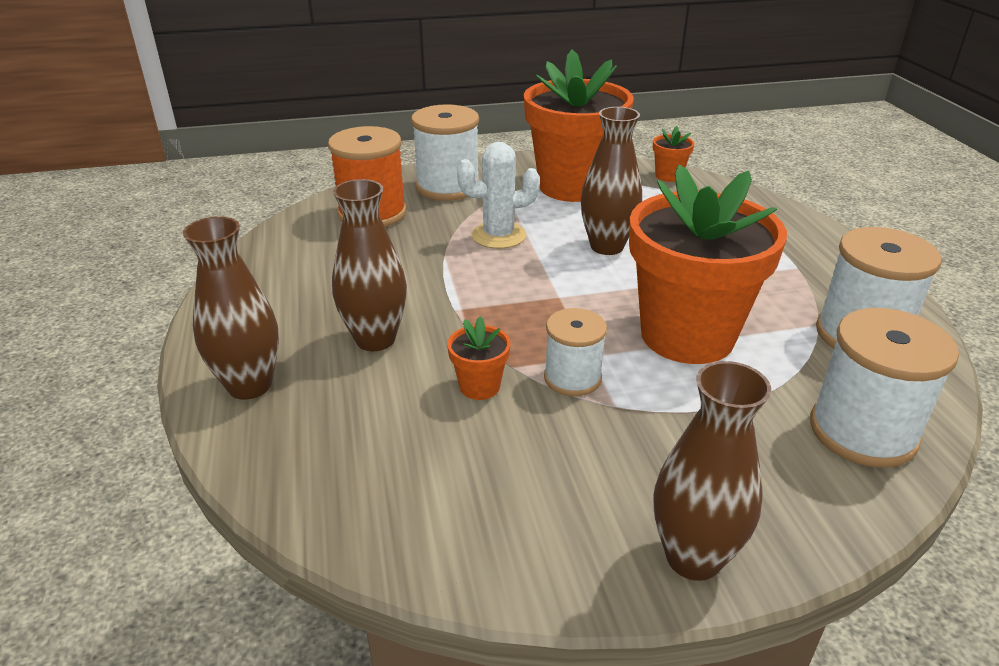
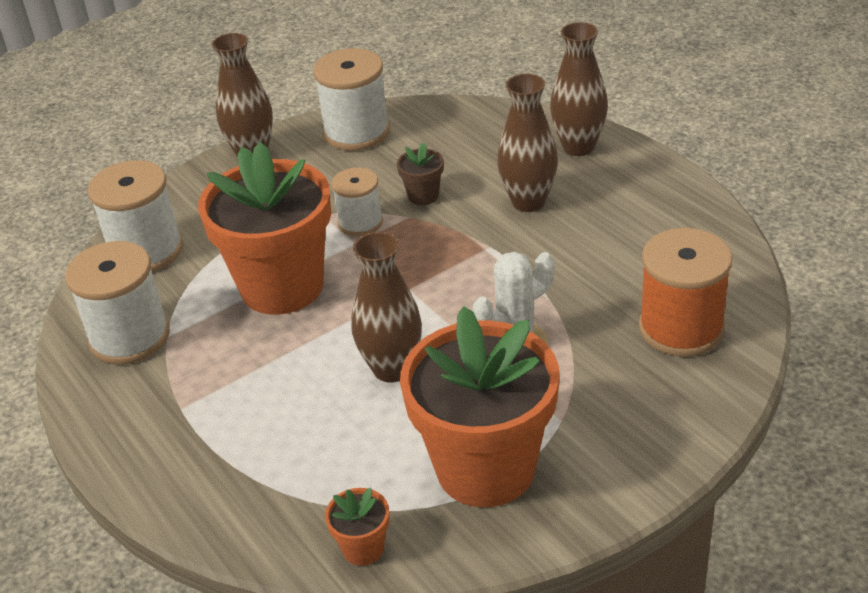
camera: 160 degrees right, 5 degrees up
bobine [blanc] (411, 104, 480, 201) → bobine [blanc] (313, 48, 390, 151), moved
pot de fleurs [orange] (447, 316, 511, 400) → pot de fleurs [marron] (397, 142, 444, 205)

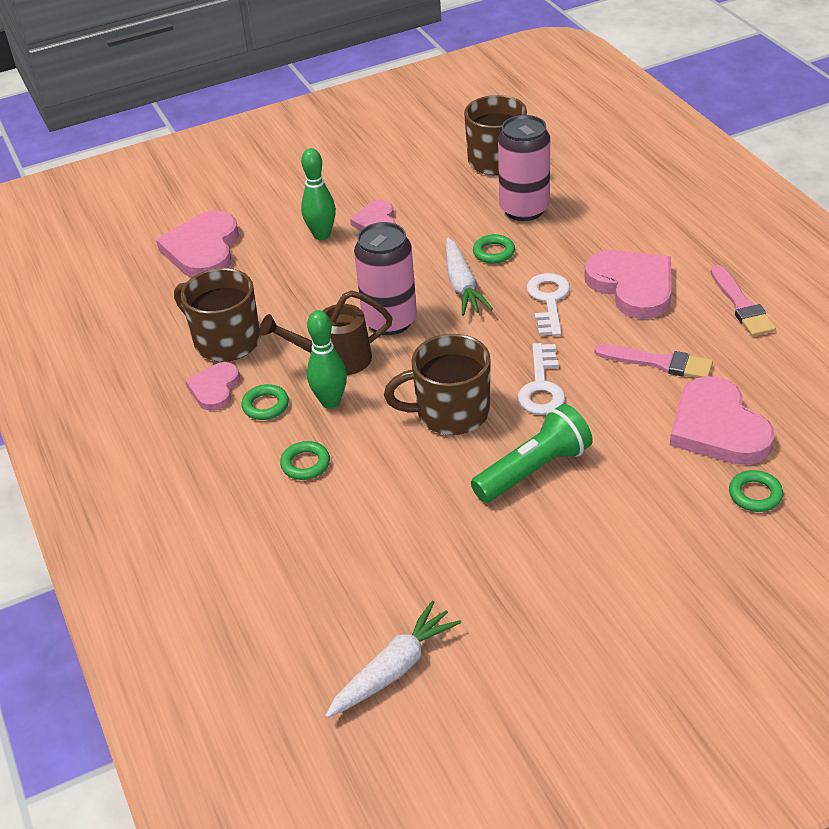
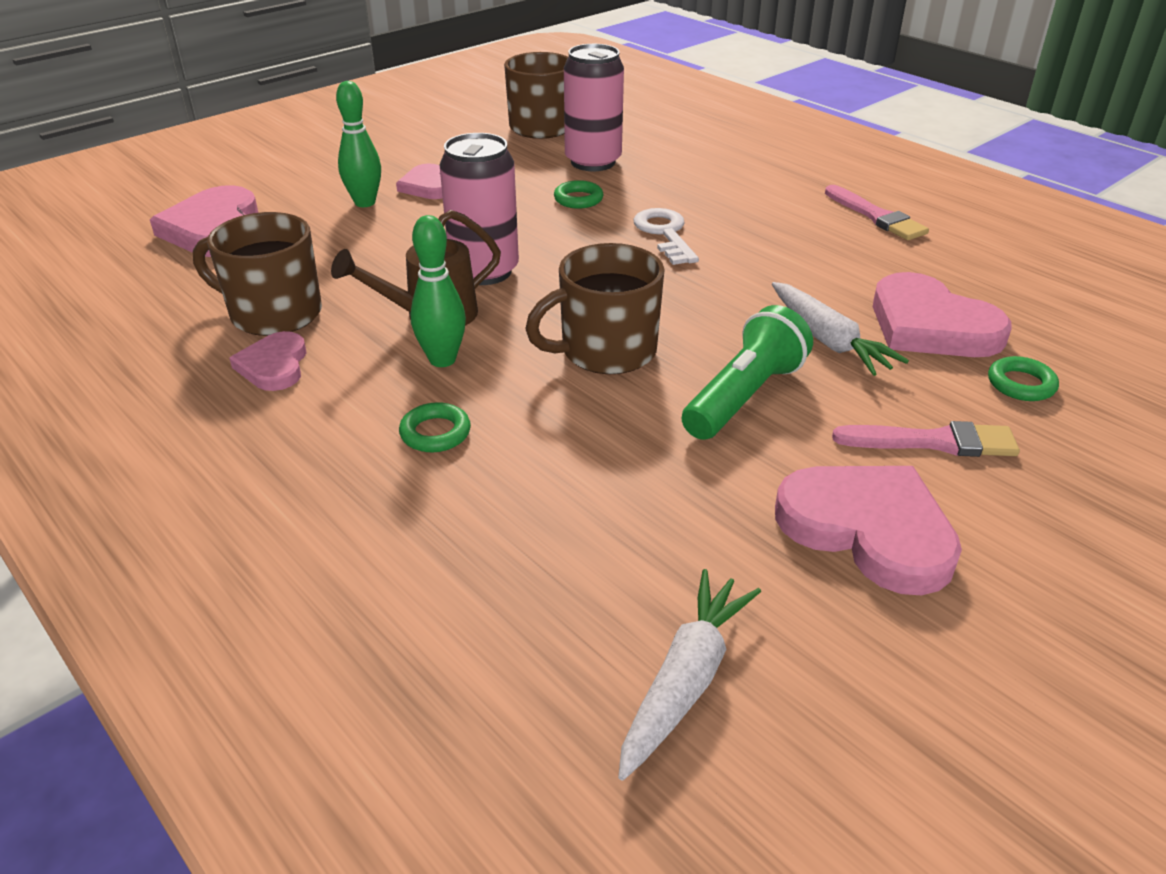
camera: 20 degrees left, 5 degrees down
carotte [blanc] (446, 238, 493, 316) → carotte [blanc] (772, 282, 909, 376), moved
cœur [rose] (584, 250, 672, 319) → cœur [rose] (775, 466, 962, 595), moved
clé [blanc] (518, 343, 565, 415) → -
pinceau [rose] (594, 344, 713, 378) → pinceau [rose] (832, 421, 1020, 457), moved
anneau [vert] (241, 384, 289, 420) → -

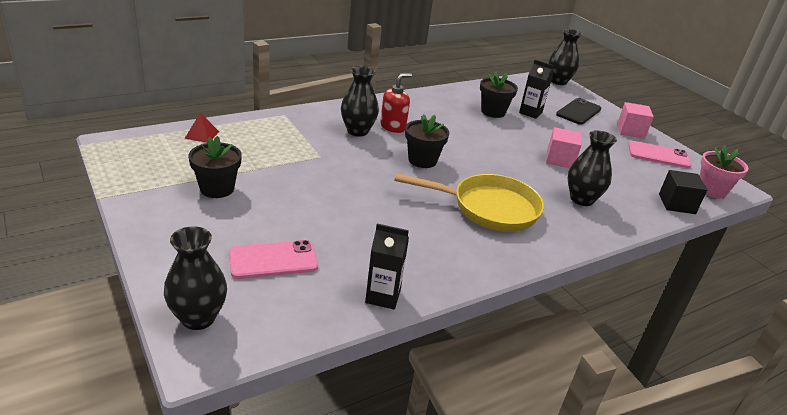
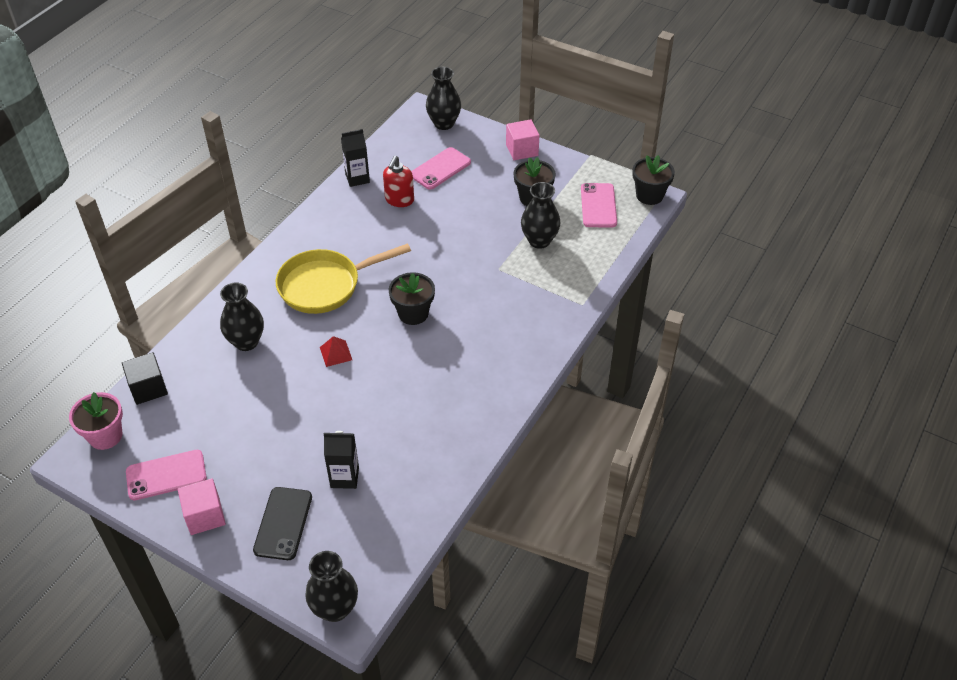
camera: 155 degrees right, 15 degrees up
vase [noir] (341, 66, 379, 136) → vase [noir] (521, 182, 560, 249), moved
pot de fleurs [noir] (480, 71, 518, 118) → pot de fleurs [noir] (632, 155, 675, 205), moved
distributeur de savon [rouge] (380, 73, 412, 133) → distributeur de savon [rouge] (383, 156, 414, 207), moved
pyramide [rouge] (184, 112, 219, 143) → pyramide [rouge] (320, 336, 352, 367), moved
cube [rose] (546, 127, 581, 168) → cube [rose] (506, 119, 539, 160), moved
- → téléphone [rose] (581, 183, 617, 227)

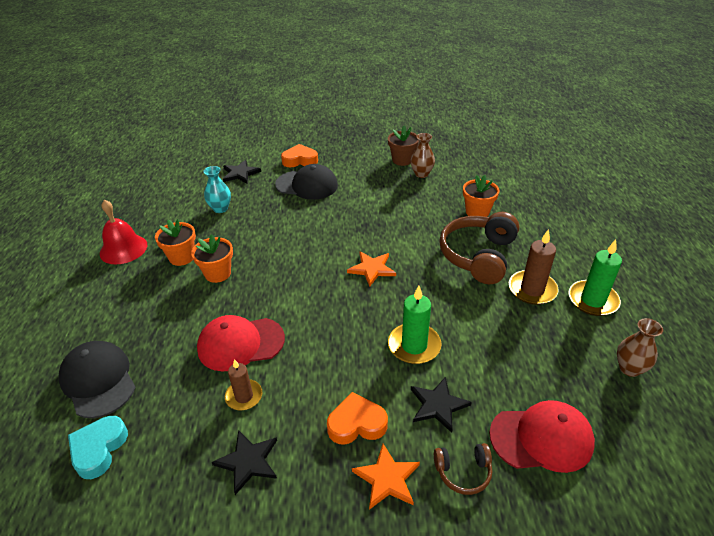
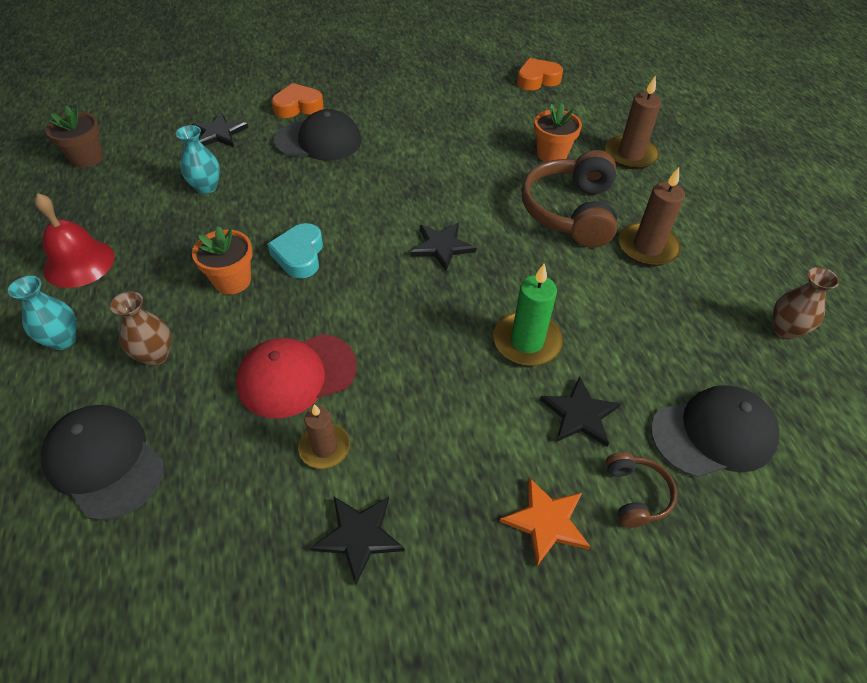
camera: 15 degrees left, 10 degrees up
pot de fleurs [marron] (388, 126, 419, 166) → pot de fleurs [marron] (45, 105, 103, 168), moved
vase [marron] (410, 133, 435, 178) → vase [marron] (110, 291, 172, 366), moved
pot de fleurs [orange] (155, 219, 196, 266) → -
bougie [vert] (569, 240, 622, 316) → -
étoile [orange] (347, 252, 396, 287) → étoile [noir] (411, 223, 476, 271)
cœur [orange] (327, 392, 388, 445) → cœur [orange] (517, 58, 563, 91), moved
casquette [rouge] (489, 400, 595, 473) → casquette [noir] (651, 385, 779, 477)
cœur [turquoise] (68, 416, 128, 479) → cœur [turquoise] (267, 223, 323, 279), moved
casque audio [marron] (434, 443, 492, 495) → casque audio [marron] (605, 452, 677, 528), 75 degrees counterclockwise
- → bougie [marron] (605, 75, 661, 169)
- → vase [turquoise] (8, 276, 77, 350)

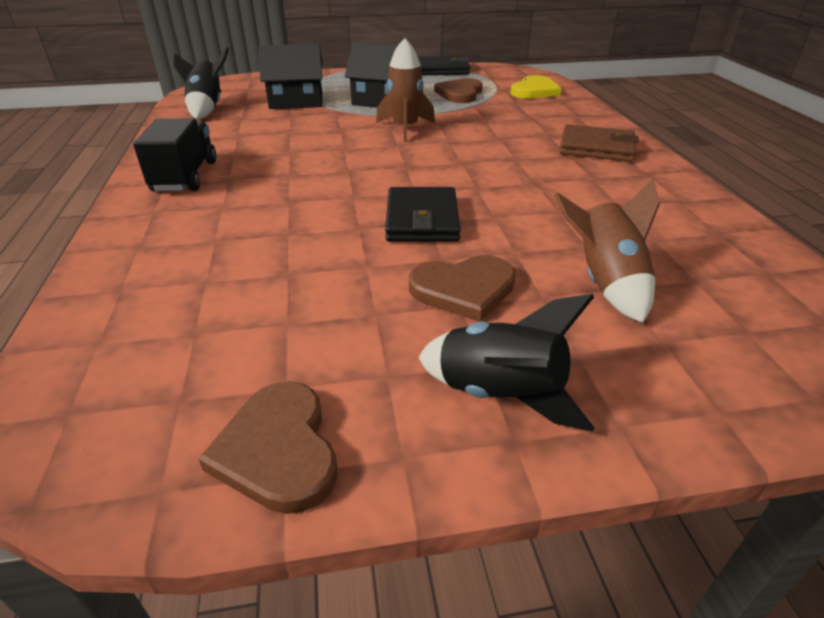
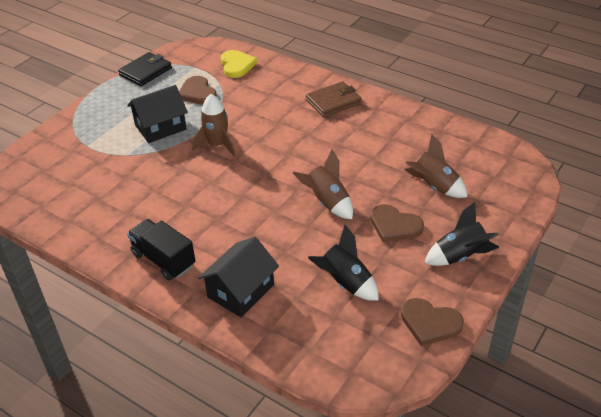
camera: 45 degrees left, 5 degrees up
maison [noir] (259, 44, 323, 109) → maison [noir] (198, 237, 279, 317), moved
fusée [noir] (174, 47, 229, 119) → fusée [noir] (308, 224, 379, 301), moved
portefeuille [noir] (385, 187, 461, 242) → fusée [marron] (293, 149, 353, 219)
cœur [marron] (409, 255, 516, 322) → cœur [marron] (370, 204, 424, 242), 90 degrees clockwise

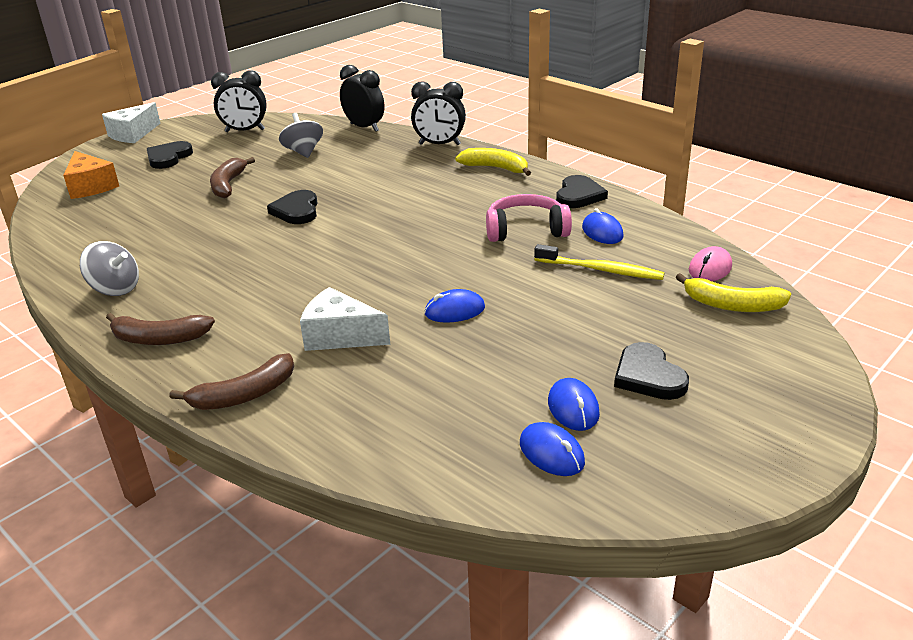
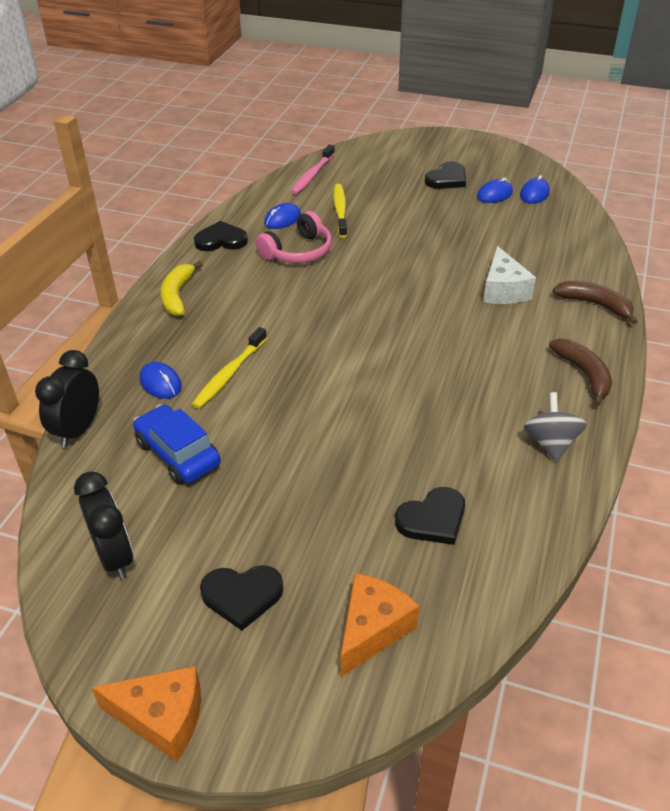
camera: 115 degrees left, 10 degrees up
réveil [noir] (411, 82, 466, 145) → -
fromage [blanc] (102, 102, 161, 143) → fromage [orange] (91, 666, 201, 762)
toupie [gris] (279, 113, 323, 158) → voiture [bleu] (133, 404, 221, 484)
banane [marron] (210, 157, 255, 198) → -
cœur [noir] (267, 190, 317, 224) → cœur [noir] (395, 487, 465, 545), moved
casque audio [rose] (486, 194, 572, 242) → casque audio [rose] (256, 211, 332, 263), 105 degrees counterclockwise
souris [rose] (689, 246, 732, 281) → brosse à dents [rose] (291, 145, 335, 195)
banane [jaune] (676, 273, 791, 312) → -
souris [bleu] (424, 289, 485, 323) → souris [bleu] (140, 362, 182, 399), moved
- → brosse à dents [jaune] (192, 327, 267, 409)

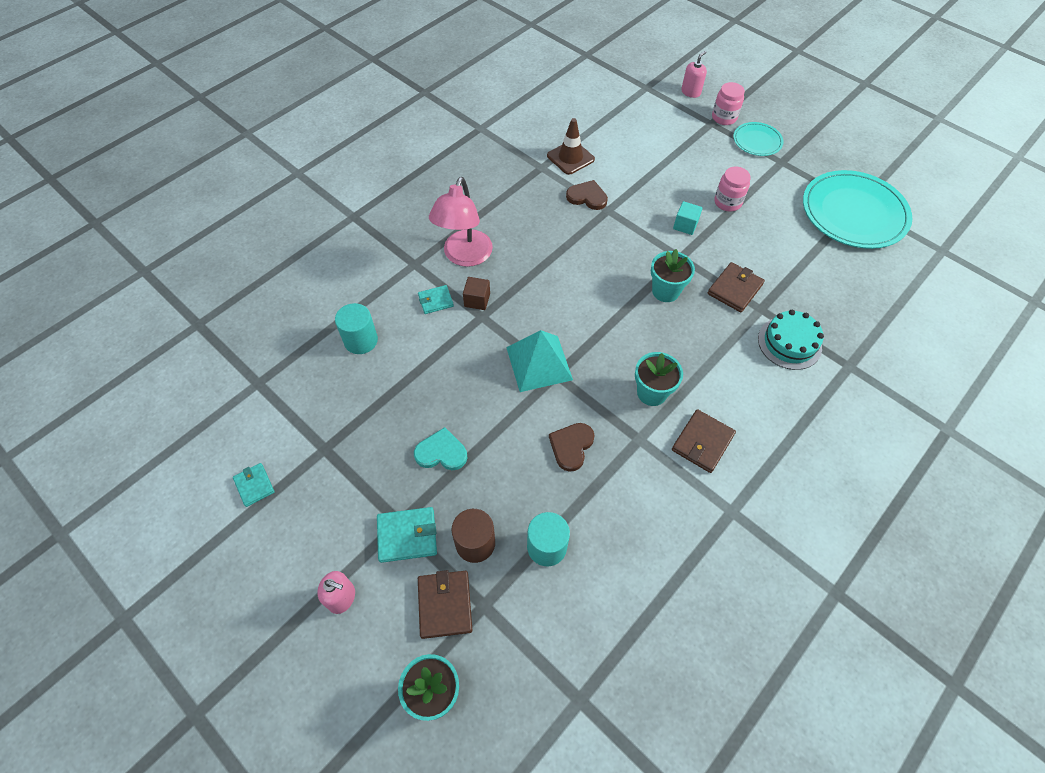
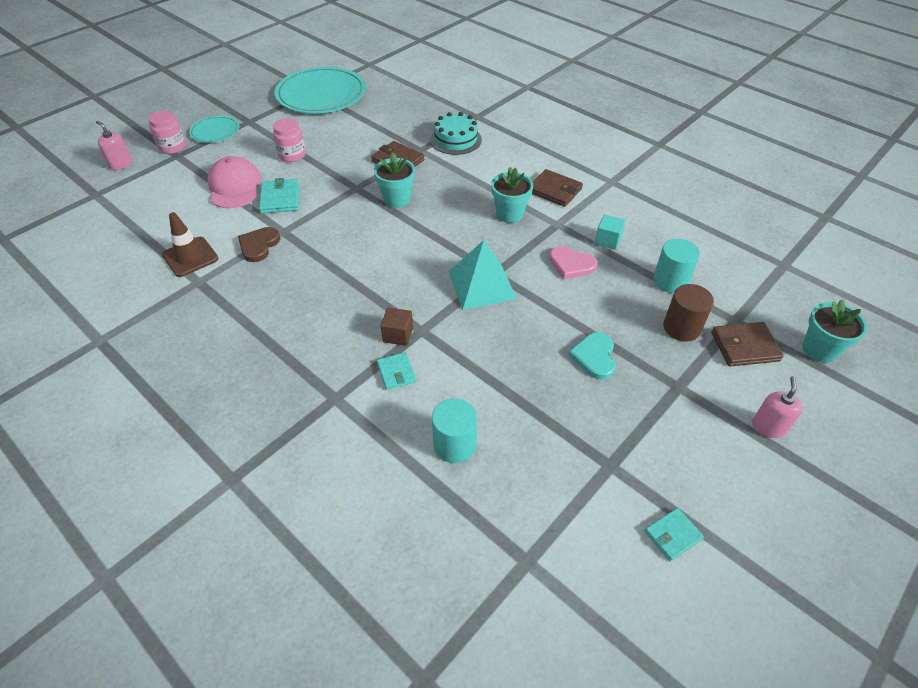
camera: 90 degrees left, 10 degrees down
lampe [rose] (429, 177, 493, 267) → -
cube [turquoise] (673, 201, 703, 235) → cube [turquoise] (595, 214, 626, 250), moved
cœur [marron] (549, 423, 595, 472) → cœur [rose] (549, 246, 598, 279)
portefeuille [turquoise] (377, 507, 437, 563) → portefeuille [turquoise] (259, 178, 299, 214), moved
- → casquette [rose] (207, 156, 261, 208)

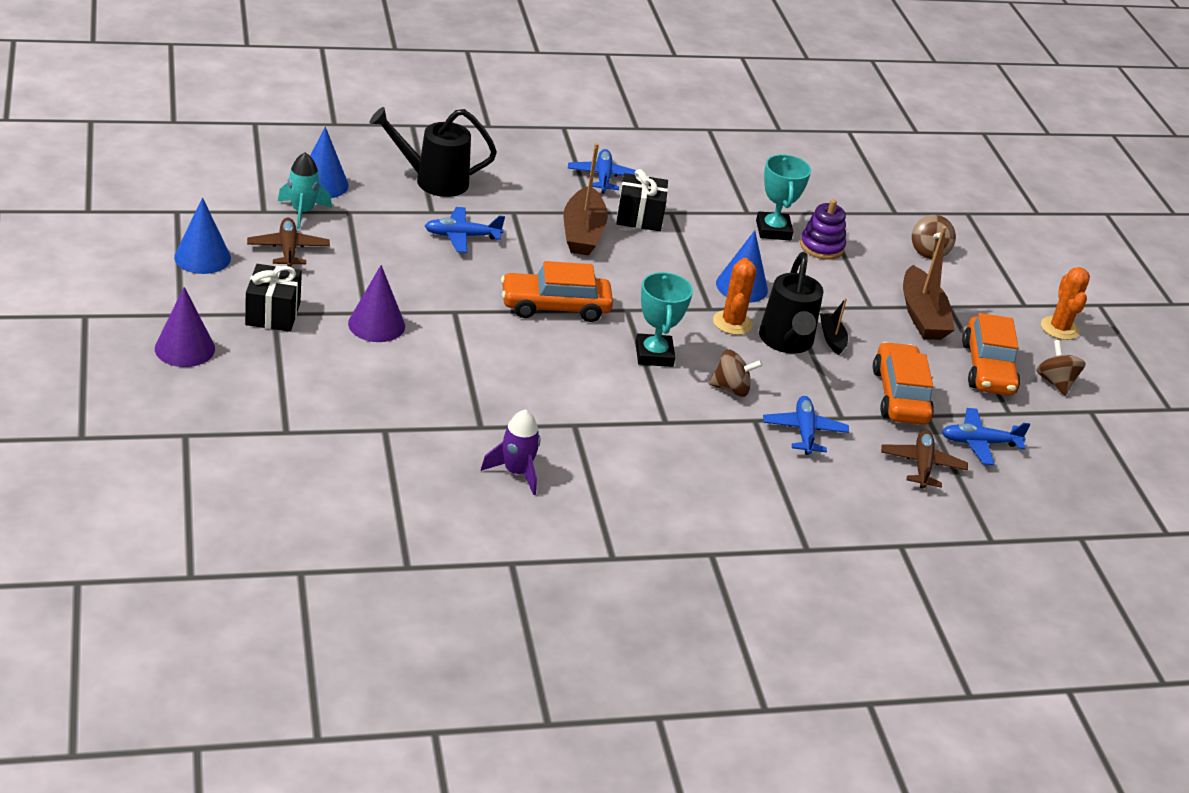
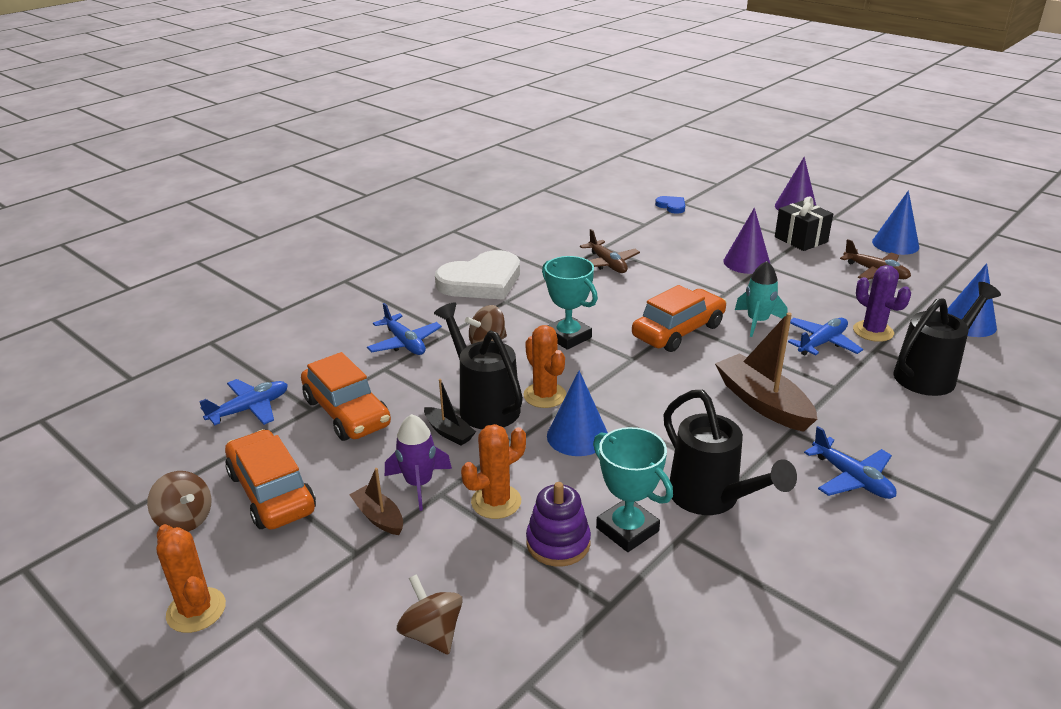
camera: 150 degrees right, 5 degrees down
fusée [turquoise] (278, 152, 332, 230) → fusée [turquoise] (735, 261, 788, 337), moved
cadeau [noir] (616, 169, 668, 231) → -
bateau [marron] (903, 226, 955, 340) → bateau [marron] (349, 468, 403, 535), x0.53
fusée [violet] (481, 409, 541, 495) → fusée [violet] (385, 414, 452, 511), moved
avion [marron] (881, 429, 968, 489) → avion [marron] (580, 229, 640, 273), moved
- → cœur [bleu] (655, 196, 685, 214)
- → cœur [blanc] (435, 250, 520, 300)
- → cactus [violet] (853, 265, 911, 342)
- → arrosoir [noir] (663, 390, 797, 515)
- → cactus [orange] (461, 424, 526, 519)

